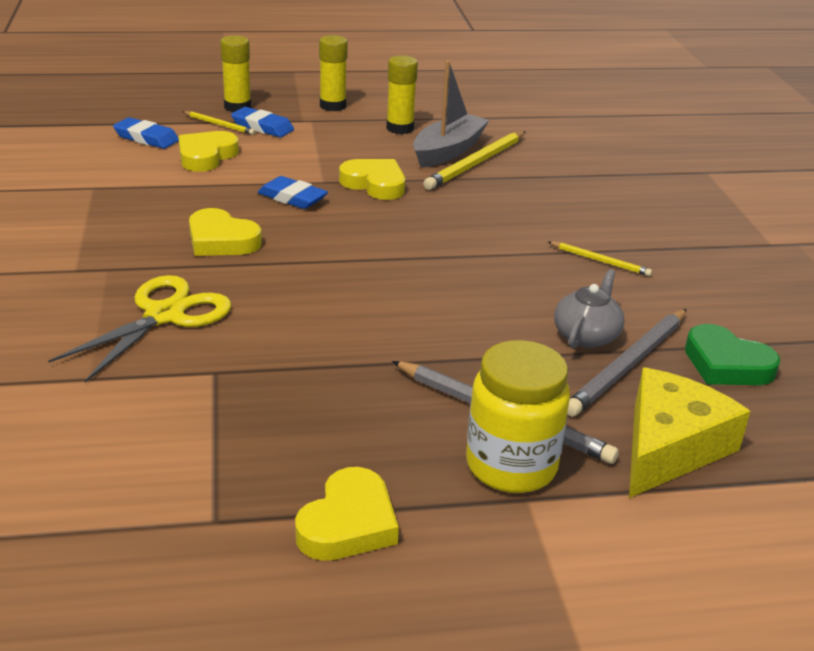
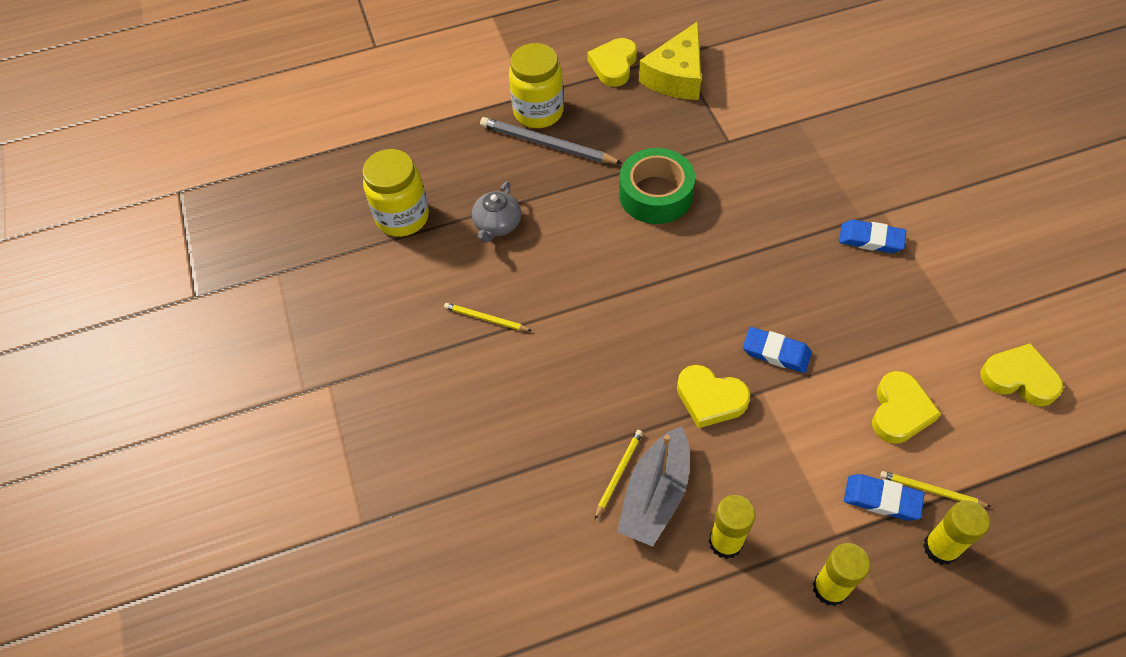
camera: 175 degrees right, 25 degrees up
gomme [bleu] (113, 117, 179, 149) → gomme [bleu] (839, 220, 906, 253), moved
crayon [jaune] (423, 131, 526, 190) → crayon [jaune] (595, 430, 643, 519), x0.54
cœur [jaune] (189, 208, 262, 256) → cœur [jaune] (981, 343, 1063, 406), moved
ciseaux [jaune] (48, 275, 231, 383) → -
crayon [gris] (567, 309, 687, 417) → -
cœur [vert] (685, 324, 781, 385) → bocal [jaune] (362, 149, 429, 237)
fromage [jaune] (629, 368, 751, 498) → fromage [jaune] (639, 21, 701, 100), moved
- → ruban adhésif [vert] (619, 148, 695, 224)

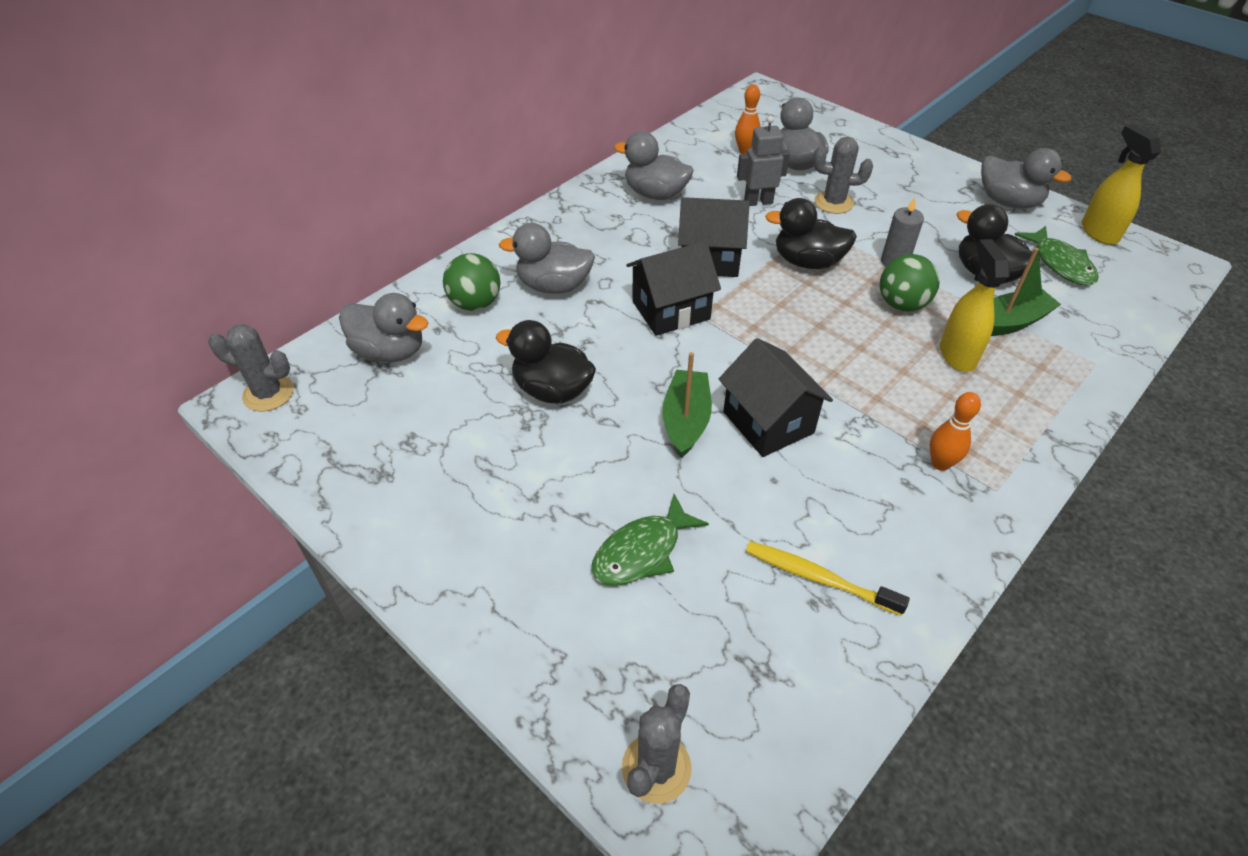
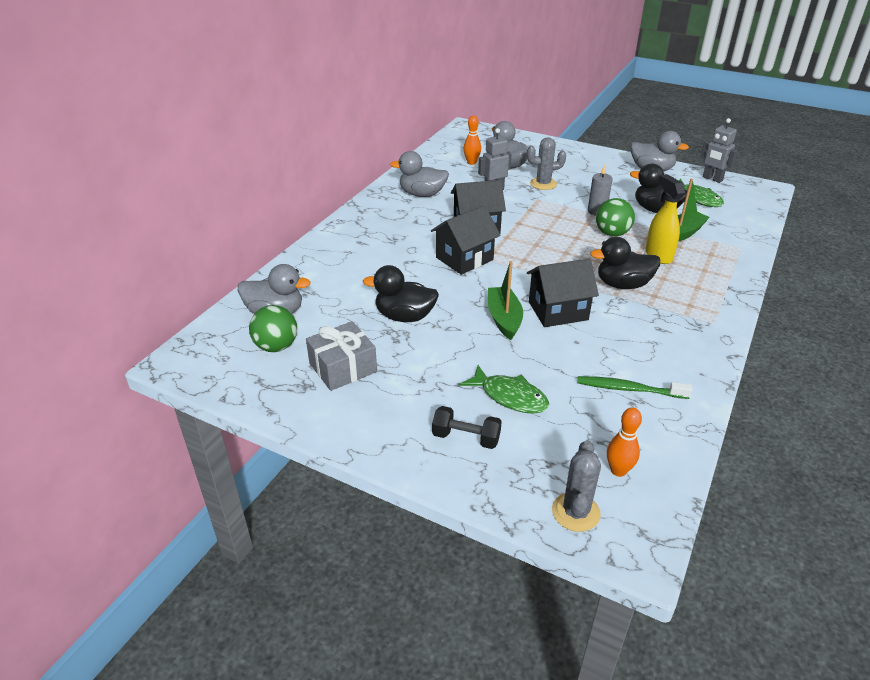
camera: 15 degrees left, 10 degrees down
vaporisateur [jaune] (1082, 124, 1161, 245) → robot [gris] (701, 118, 738, 183)
canard [noir] (765, 198, 857, 269) → canard [noir] (590, 237, 660, 289), moved
canard [gris] (499, 223, 595, 294) → -
balle [vert] (443, 253, 500, 311) → balle [vert] (249, 305, 297, 352), moved
cactus [gris] (208, 324, 294, 412) → -
maison [noir] (719, 338, 833, 457) → maison [noir] (527, 258, 599, 327), 60 degrees counterclockwise
quille [orange] (930, 392, 981, 471) → quille [orange] (607, 408, 642, 477), moved
poisson [vert] (592, 494, 709, 586) → poisson [vert] (459, 365, 549, 414), 90 degrees counterclockwise
brosse à dents [jaune] (745, 541, 910, 616) → brosse à dents [vert] (578, 376, 692, 399)
- → cadeau [gris] (306, 321, 377, 391)
- → haltère [noir] (432, 406, 502, 449)

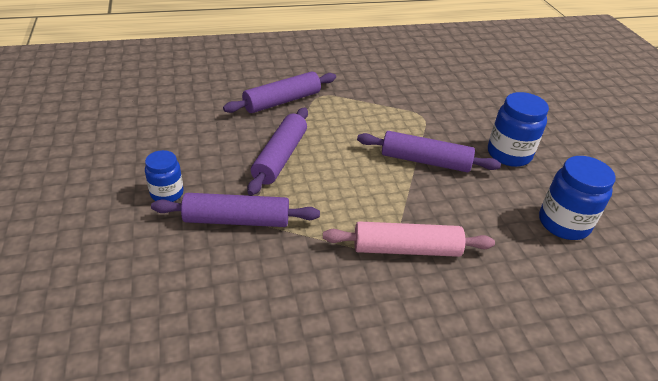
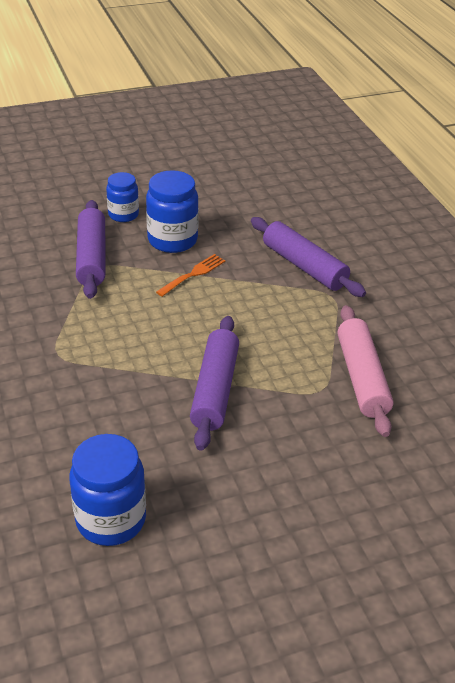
camera: 85 degrees right, 0 degrees up
bocal [bleu] (488, 92, 549, 167) → bocal [bleu] (146, 170, 199, 253), moved
rouleau à pâtisserie [violet] (247, 108, 308, 196) → fourchette [orange] (156, 254, 225, 297)
rouleau à pâtisserie [rose] (323, 221, 495, 257) → rouleau à pâtisserie [rose] (337, 305, 393, 437), moved

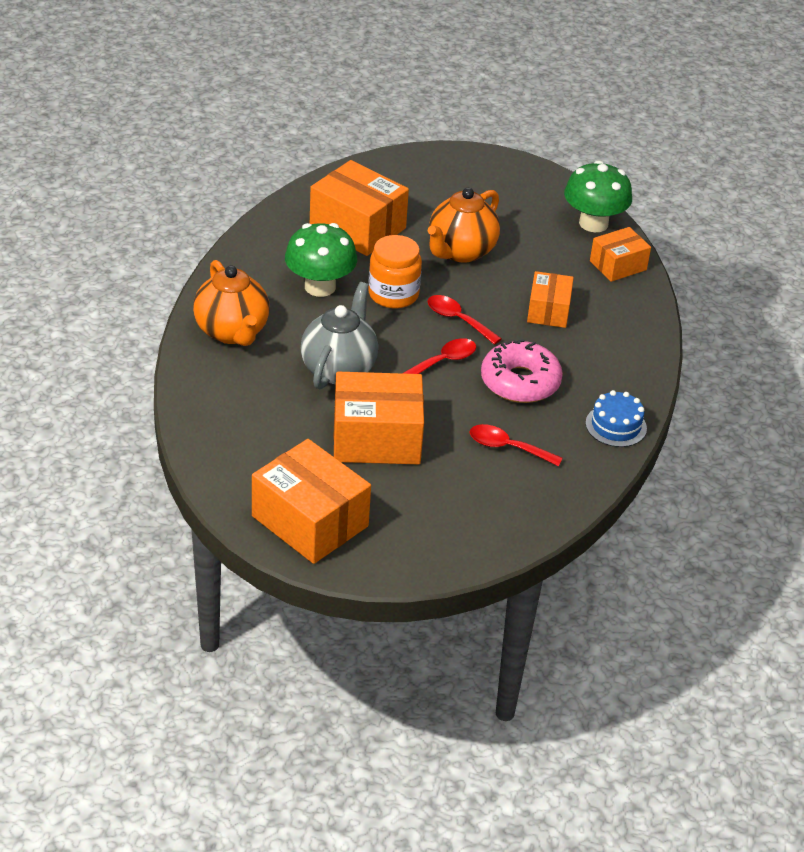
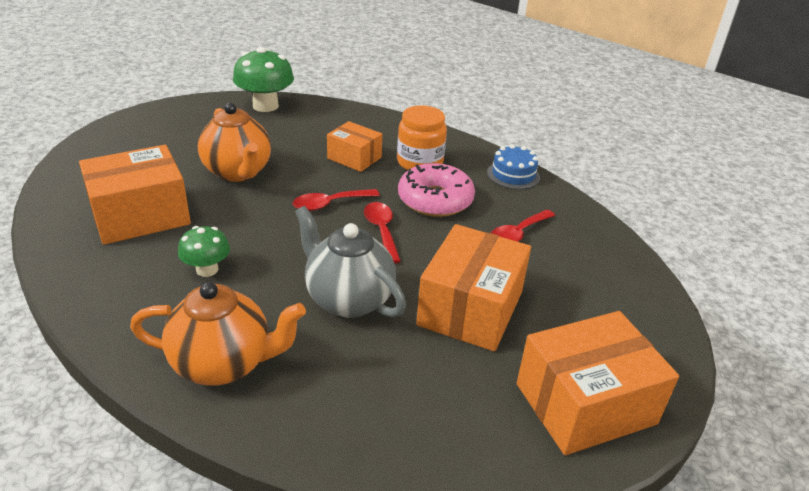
camera: 65 degrees left, 5 degrees down
champignon [vert] (285, 223, 357, 297) → champignon [vert] (178, 226, 230, 277), x0.59
boîte [orange] (590, 227, 651, 282) → -
bocal [orange] (368, 235, 422, 308) → bocal [orange] (397, 105, 447, 170), moved

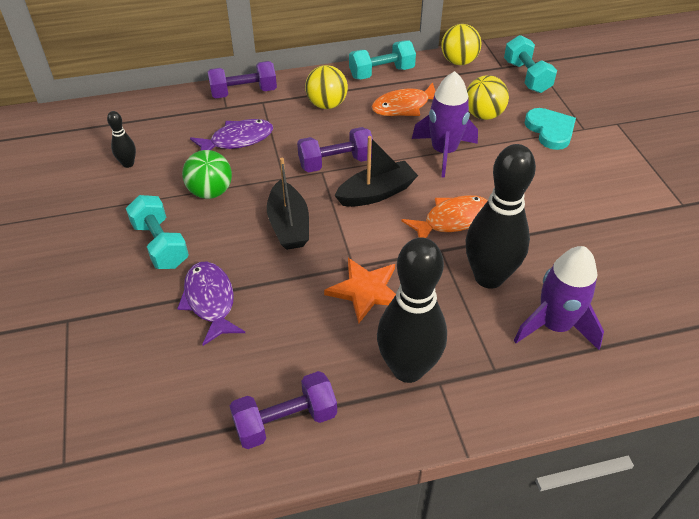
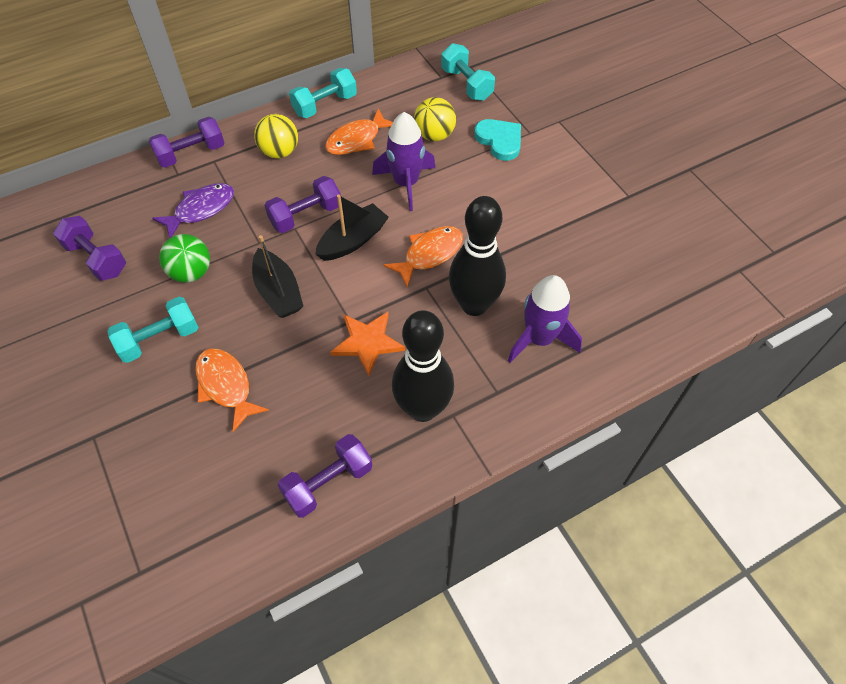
camera: 15 degrees left, 10 degrees up
balle [jaune] (441, 24, 482, 65) → -
quille [noir] (107, 111, 136, 168) → haltère [violet] (53, 216, 126, 281)
haltère [turquoise] (126, 195, 189, 269) → haltère [turquoise] (107, 297, 198, 363), 75 degrees counterclockwise
poisson [violet] (177, 261, 245, 346) → poisson [orange] (195, 348, 269, 432)

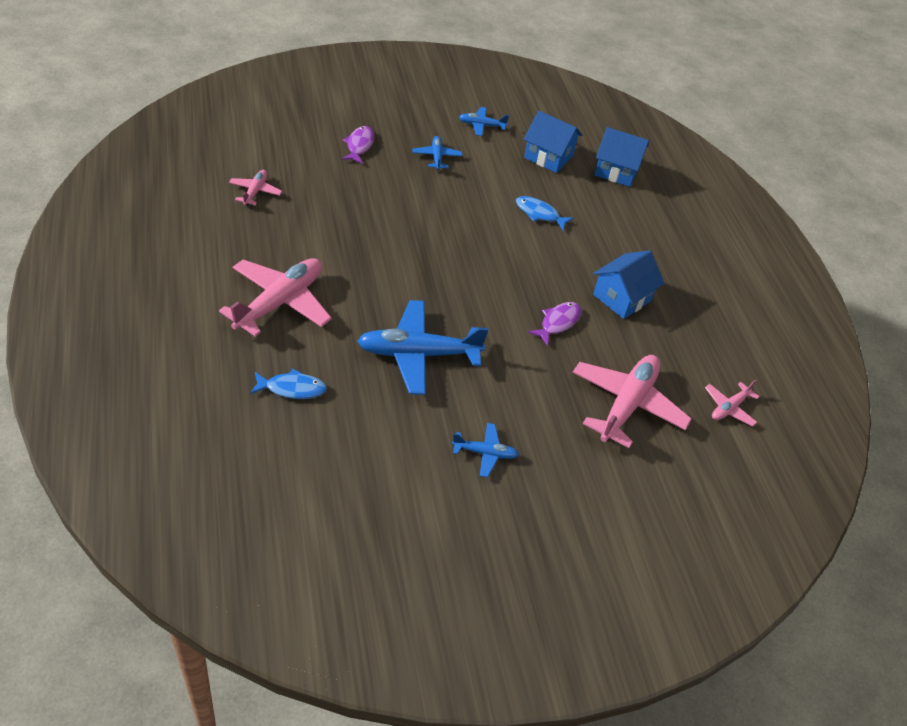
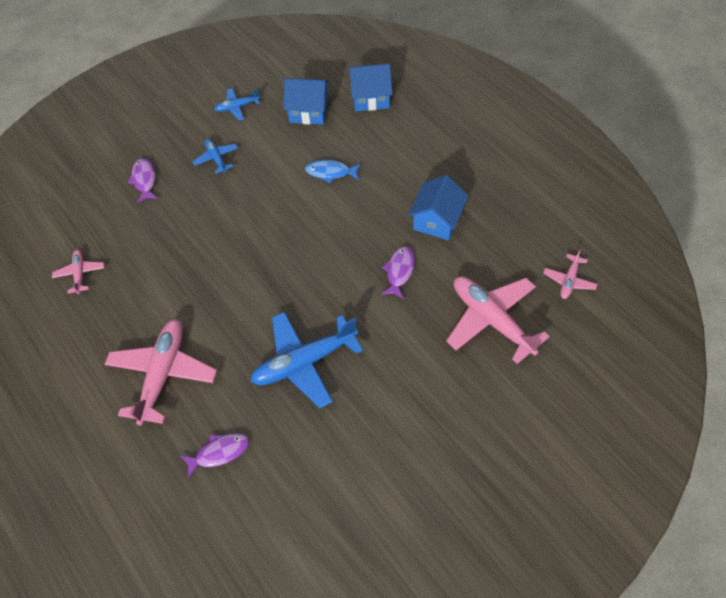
camera: 15 degrees left, 10 degrees up
avion [rose] (573, 355, 692, 448) → avion [rose] (446, 276, 550, 364), 45 degrees counterclockwise
poisson [bleu] (250, 369, 327, 399) → poisson [violet] (181, 433, 249, 478)
avion [bleu] (452, 423, 519, 478) → -

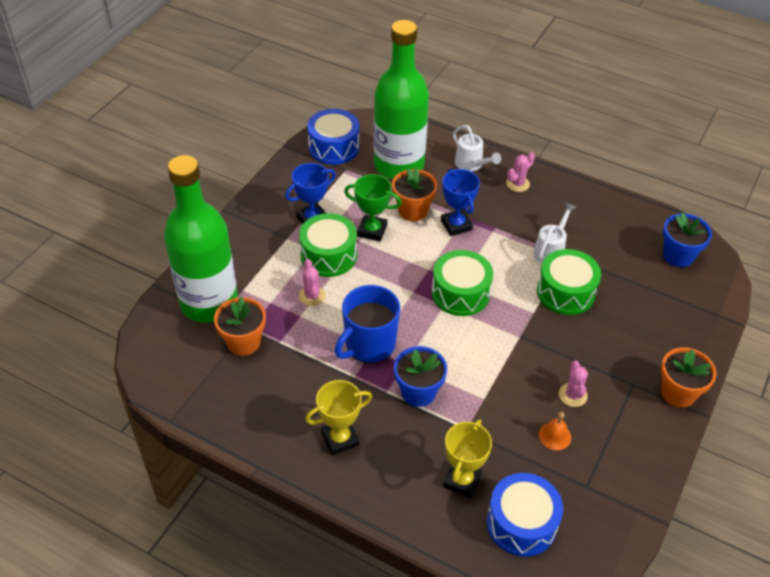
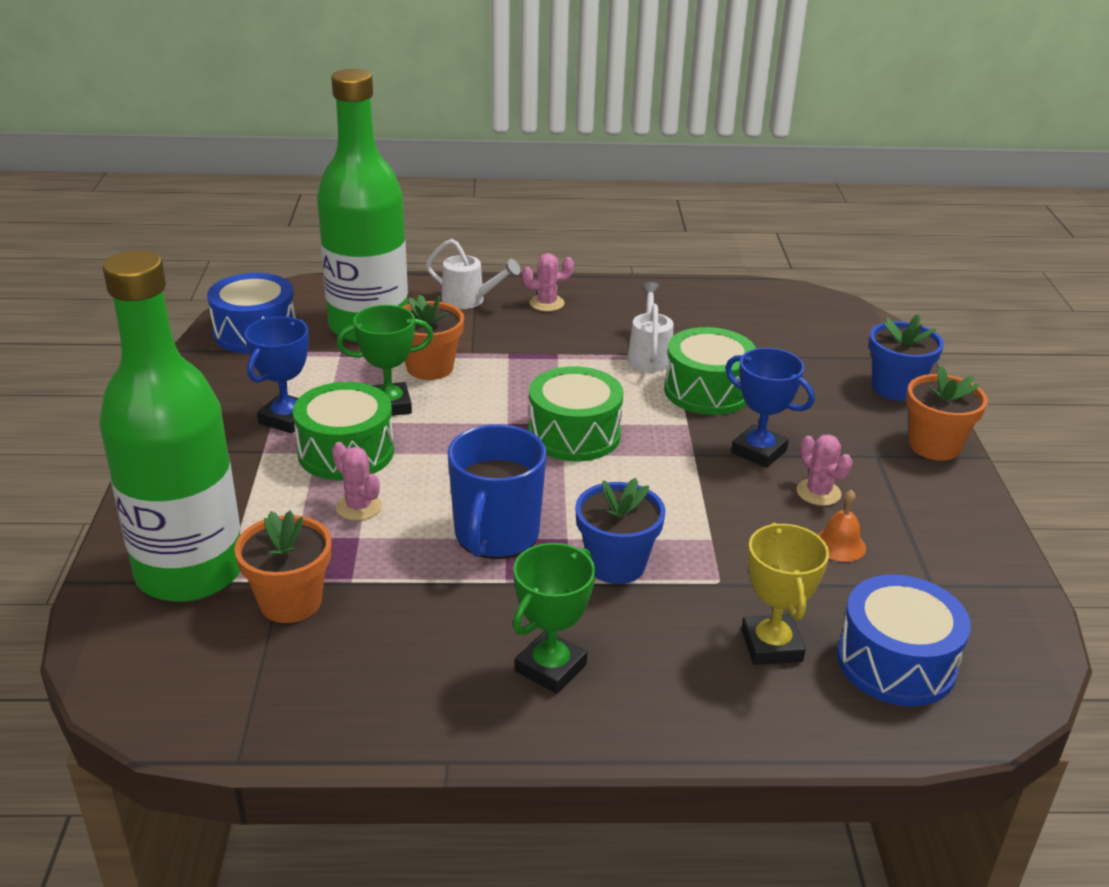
camera: 30 degrees left, 15 degrees down
cactus [rose] (506, 152, 535, 192) → cactus [rose] (522, 253, 574, 311), 60 degrees clockwise
trophée [bleu] (441, 169, 480, 236) → trophée [bleu] (725, 348, 815, 468), moved
pot de fleurs [bleu] (663, 212, 712, 267) → pot de fleurs [bleu] (869, 314, 944, 401), moved
trophée [jaune] (305, 380, 372, 455) → trophée [vert] (513, 543, 595, 694)

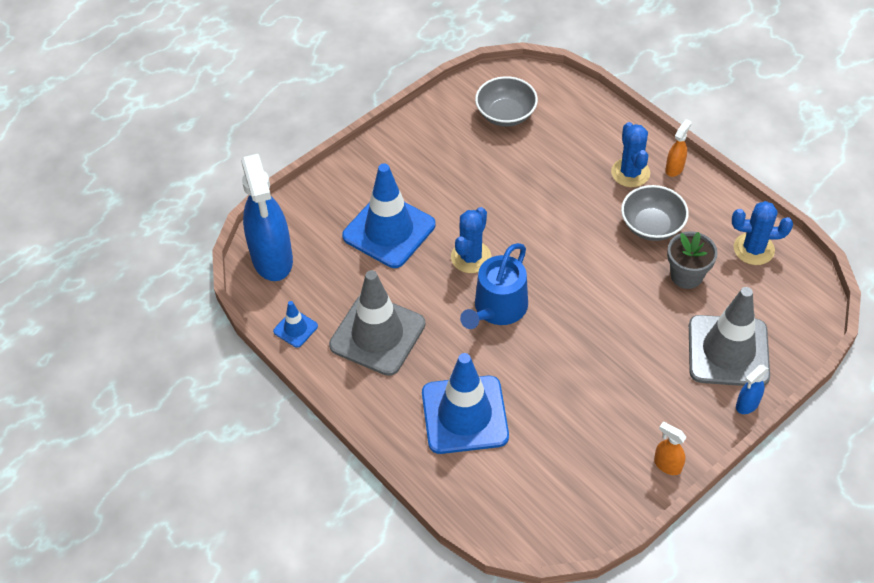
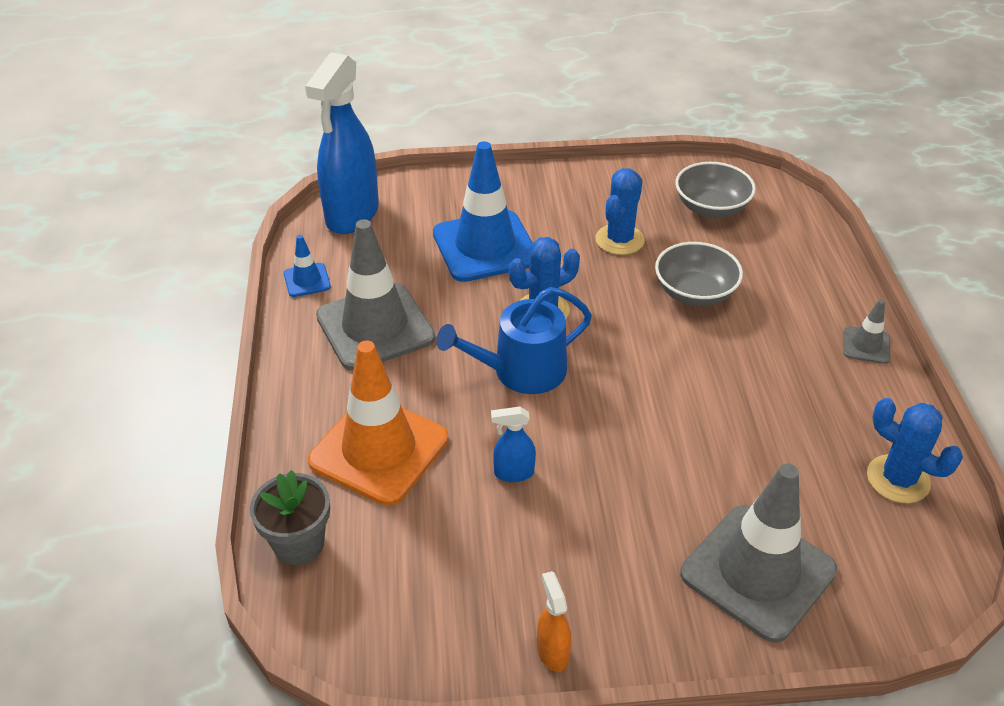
camera: 35 degrees right, 10 degrees down
vaporisateur [orange] (665, 119, 692, 177) → cône de chantier [gris] (843, 299, 890, 364)
cactus [bleu] (611, 122, 650, 187) → cactus [bleu] (596, 168, 645, 255), moved
bol [gris] (621, 185, 689, 241) → bol [gris] (655, 242, 743, 306), moved
pot de fleurs [gris] (667, 231, 718, 289) → pot de fleurs [gris] (250, 470, 330, 565), moved
cône de chantier [bleu] (422, 353, 509, 454) → cône de chantier [orange] (308, 341, 448, 506)
vaporisateur [bleu] (736, 365, 768, 414) → vaporisateur [bleu] (491, 407, 536, 482), moved

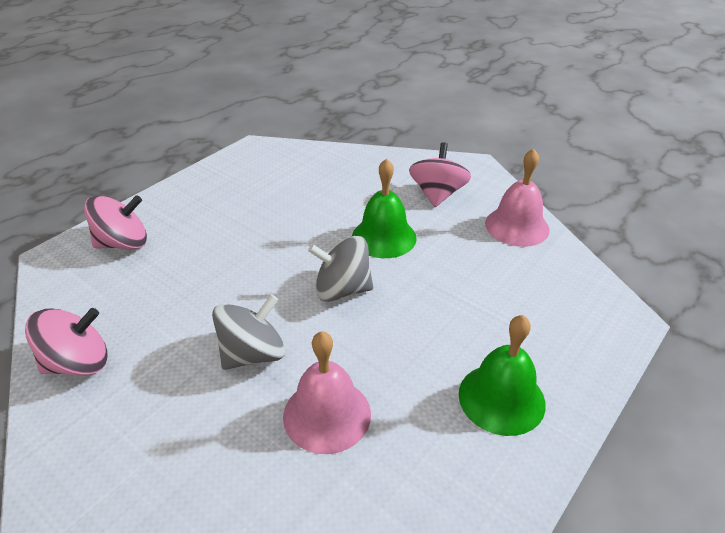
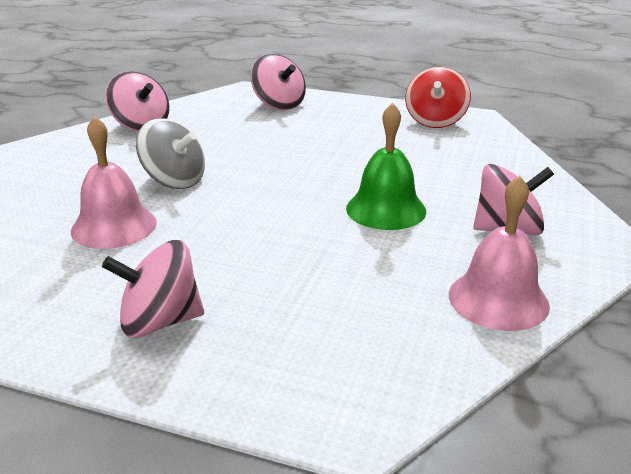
camera: 70 degrees right, 10 degrees down
toupie [gris] (308, 236, 373, 302) → -
cloche [vert] (459, 315, 546, 436) → toupie [rose] (102, 240, 204, 338)
- → toupie [rouge] (405, 67, 471, 128)

